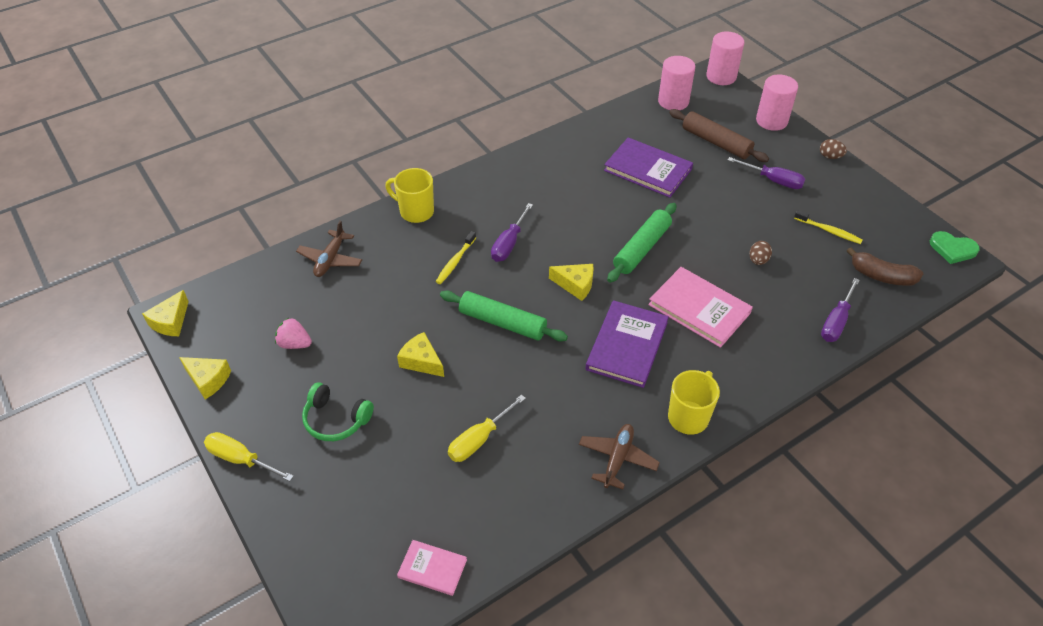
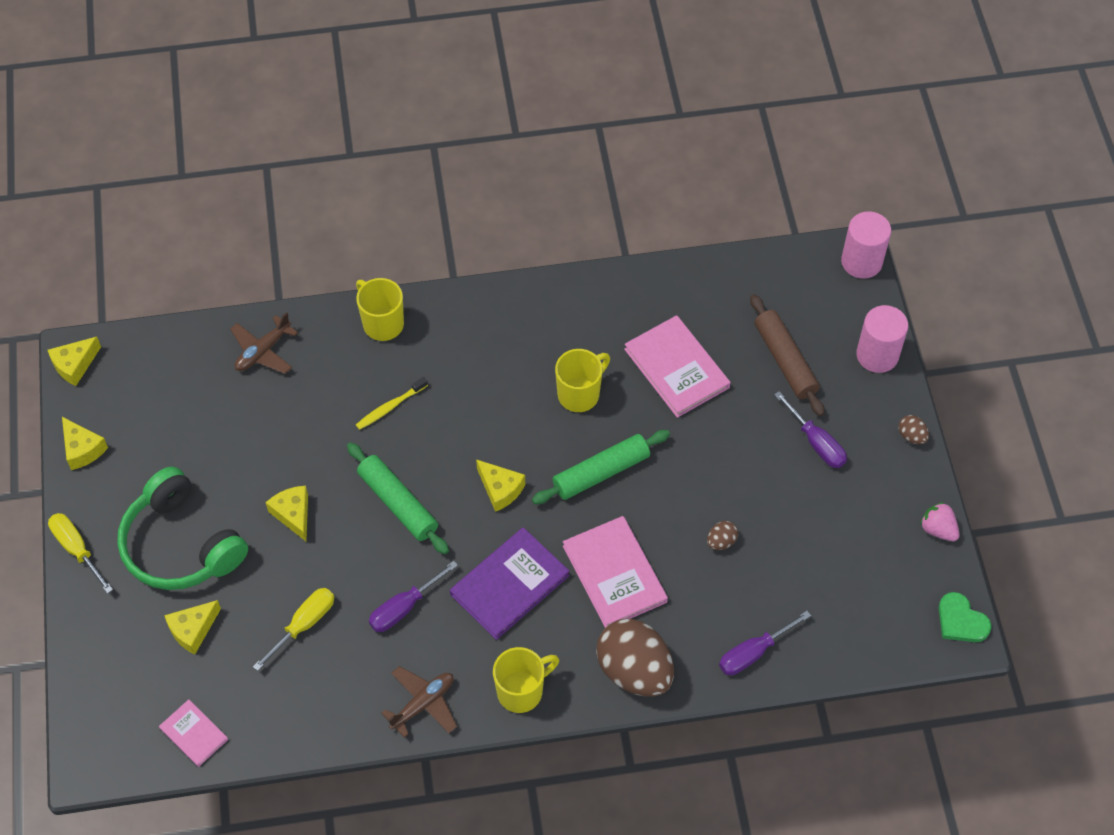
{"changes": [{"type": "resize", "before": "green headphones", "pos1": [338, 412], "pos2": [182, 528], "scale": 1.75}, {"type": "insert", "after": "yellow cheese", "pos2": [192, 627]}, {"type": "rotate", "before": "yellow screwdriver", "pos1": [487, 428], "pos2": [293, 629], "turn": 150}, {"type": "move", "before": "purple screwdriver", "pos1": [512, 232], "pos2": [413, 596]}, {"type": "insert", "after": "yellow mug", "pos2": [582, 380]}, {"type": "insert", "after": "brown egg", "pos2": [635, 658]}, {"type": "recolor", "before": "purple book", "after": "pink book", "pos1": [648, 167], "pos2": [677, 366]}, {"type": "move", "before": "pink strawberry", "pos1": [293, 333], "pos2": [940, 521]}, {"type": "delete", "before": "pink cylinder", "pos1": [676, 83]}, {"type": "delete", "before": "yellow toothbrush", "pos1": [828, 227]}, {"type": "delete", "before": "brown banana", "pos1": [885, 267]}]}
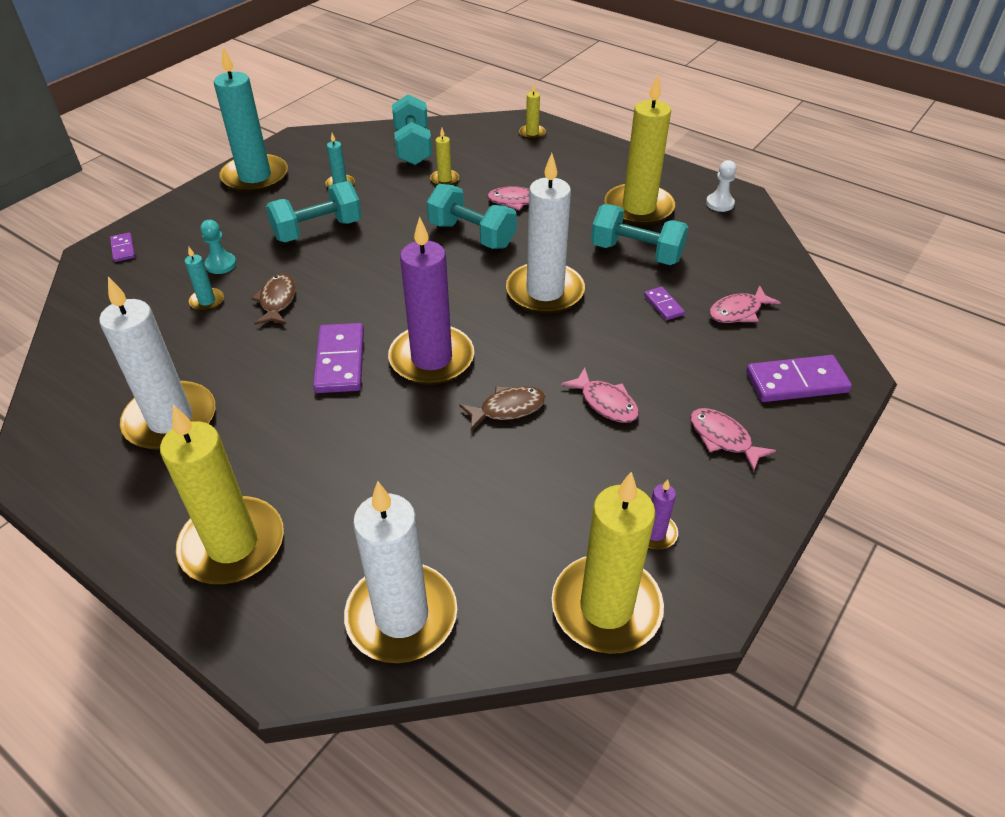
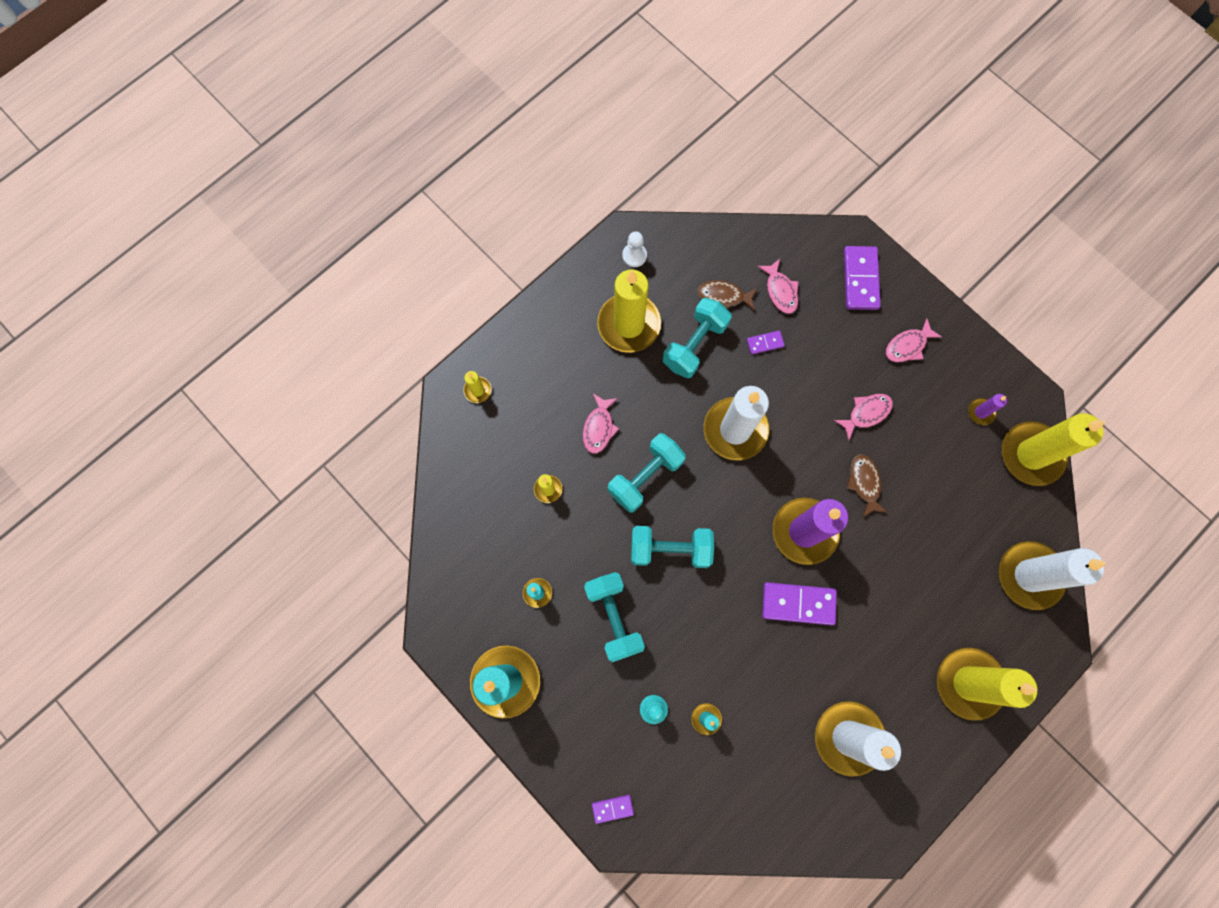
{"changes": [{"type": "move", "before": "turquoise dumbbell", "pos1": [412, 129], "pos2": [672, 547]}, {"type": "move", "before": "brown fish", "pos1": [273, 299], "pos2": [727, 295]}]}
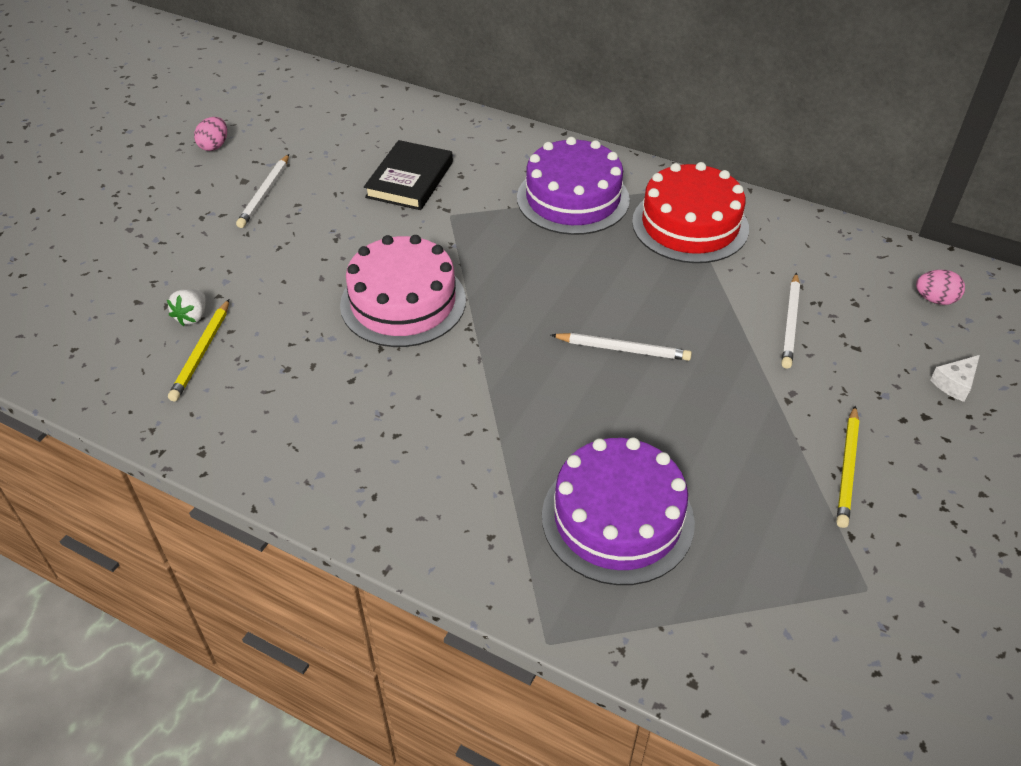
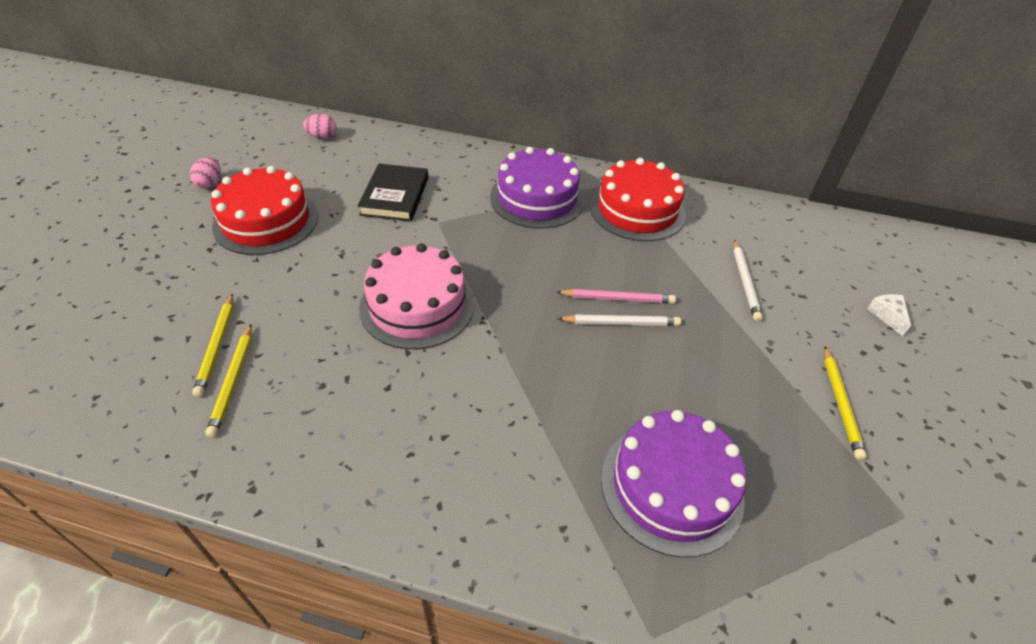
{"changes": [{"type": "replace", "before": "white strawberry", "after": "yellow pencil", "pos1": [186, 307], "pos2": [212, 345]}, {"type": "replace", "before": "white pencil", "after": "red cake", "pos1": [262, 191], "pos2": [264, 210]}, {"type": "move", "before": "pink egg", "pos1": [940, 287], "pos2": [320, 126]}, {"type": "insert", "after": "pink pencil", "pos2": [616, 296]}, {"type": "rotate", "before": "white cheese", "pos1": [955, 378], "pos2": [889, 315], "turn": 135}]}
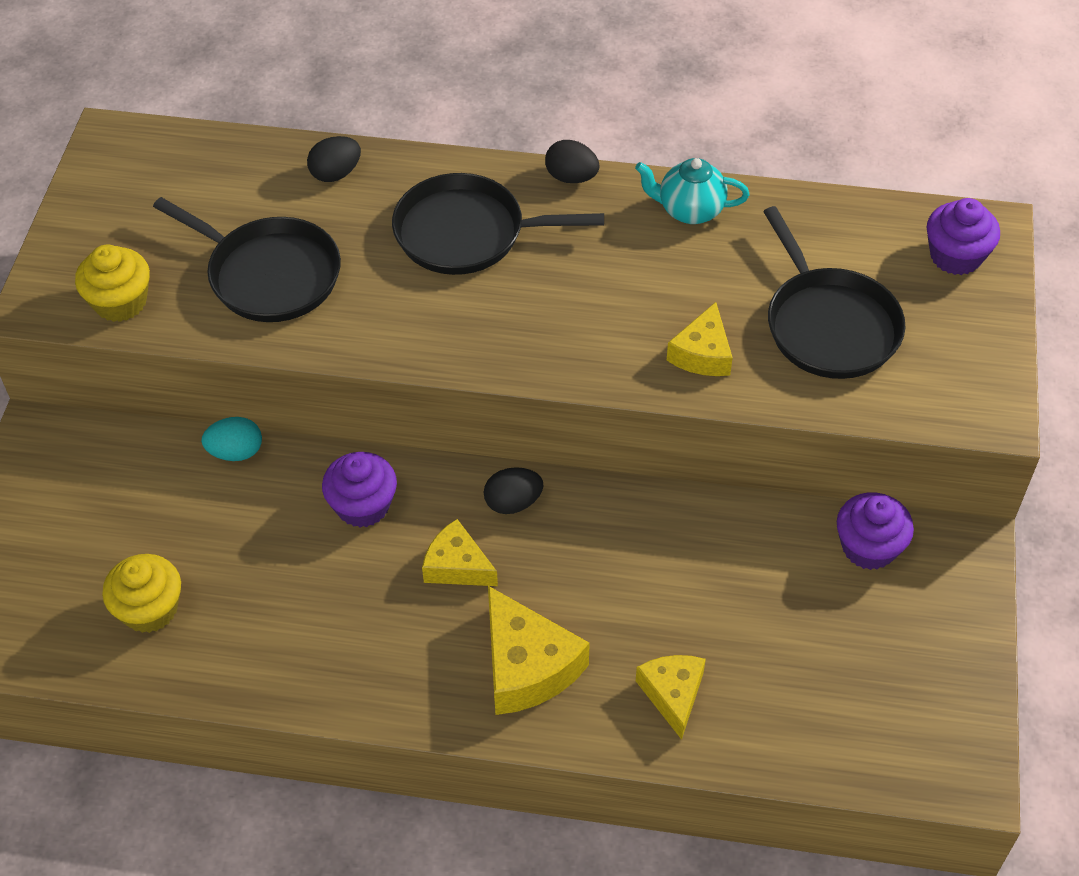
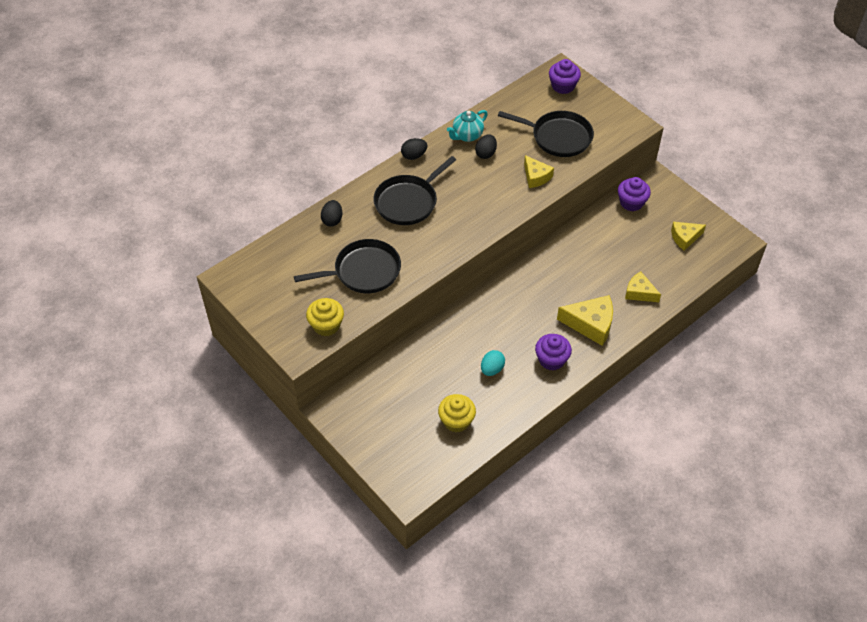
{"changes": [{"type": "move", "before": "black egg", "pos1": [513, 490], "pos2": [486, 146]}, {"type": "move", "before": "turquoise egg", "pos1": [231, 439], "pos2": [493, 363]}, {"type": "move", "before": "purple cupcake", "pos1": [359, 490], "pos2": [553, 352]}, {"type": "move", "before": "yellow cheese", "pos1": [460, 552], "pos2": [688, 236]}]}
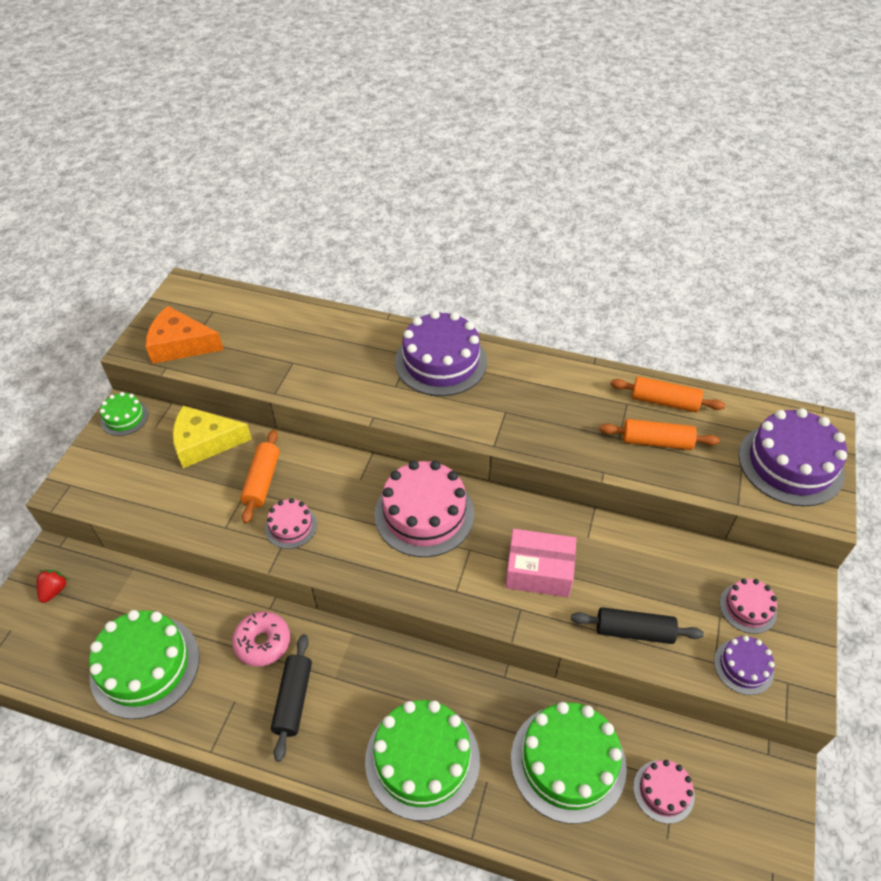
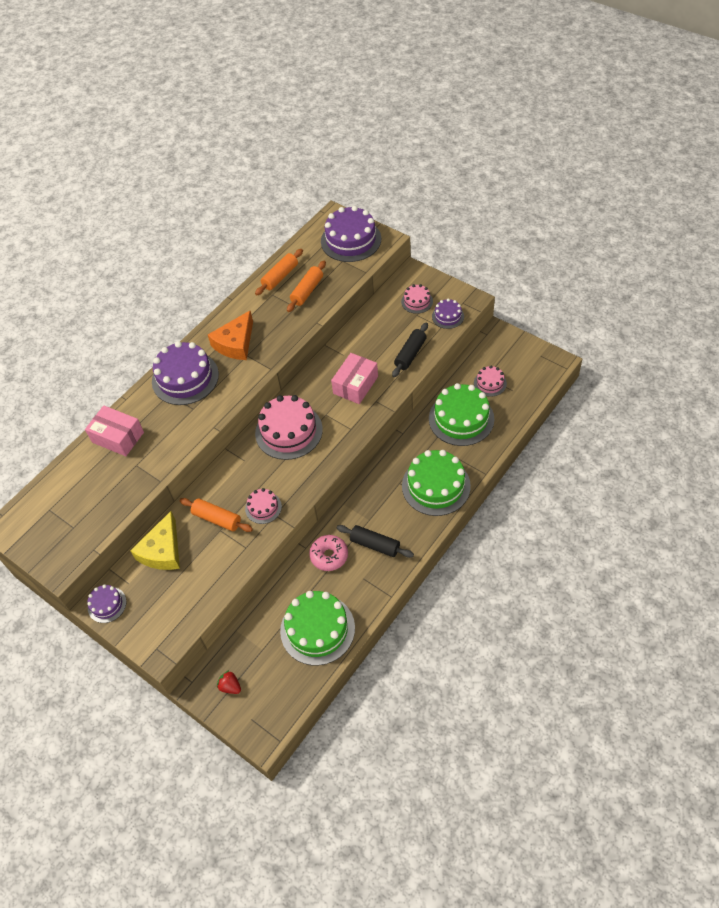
{"changes": [{"type": "insert", "after": "pink box", "pos2": [114, 430]}, {"type": "recolor", "before": "green cake", "after": "purple cake", "pos1": [124, 414], "pos2": [106, 603]}, {"type": "move", "before": "orange cheese", "pos1": [185, 335], "pos2": [230, 335]}]}
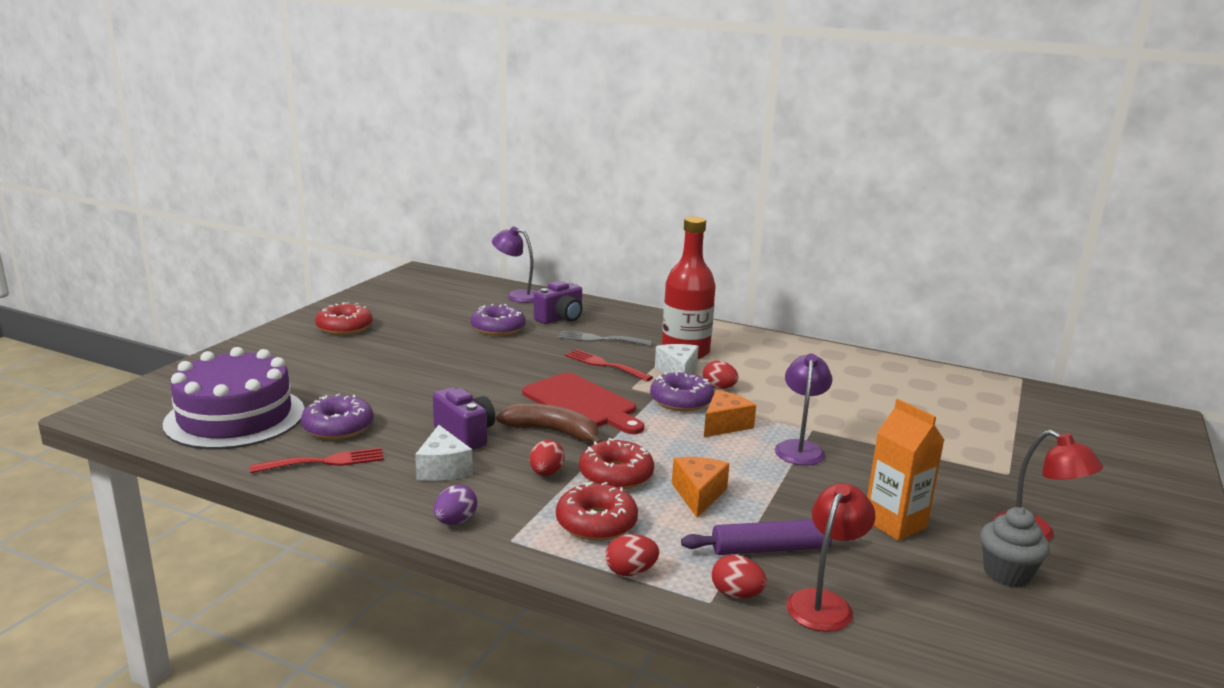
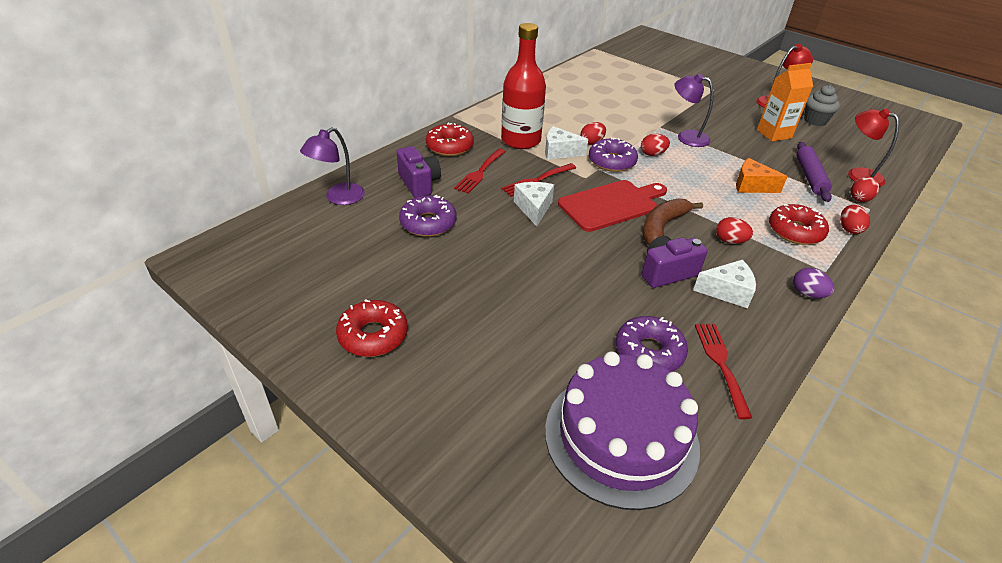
{"changes": [{"type": "move", "before": "red donut", "pos1": [616, 464], "pos2": [450, 139]}, {"type": "recolor", "before": "grey fork", "after": "red fork", "pos1": [605, 338], "pos2": [480, 171]}, {"type": "insert", "after": "white cheese", "pos2": [534, 204]}, {"type": "replace", "before": "orange cheese", "after": "red egg", "pos1": [730, 413], "pos2": [655, 145]}]}
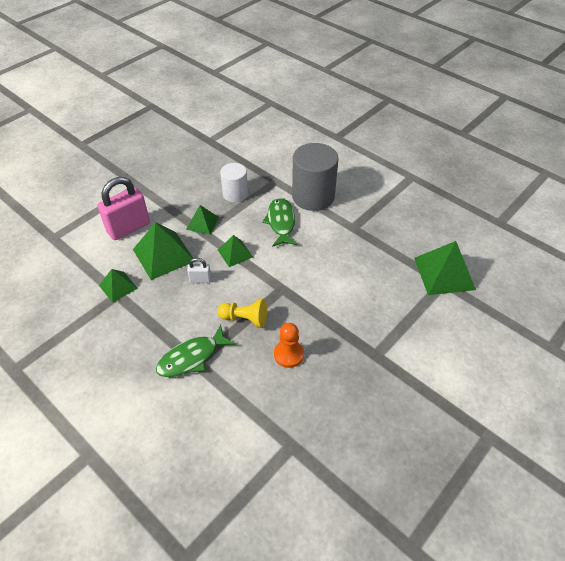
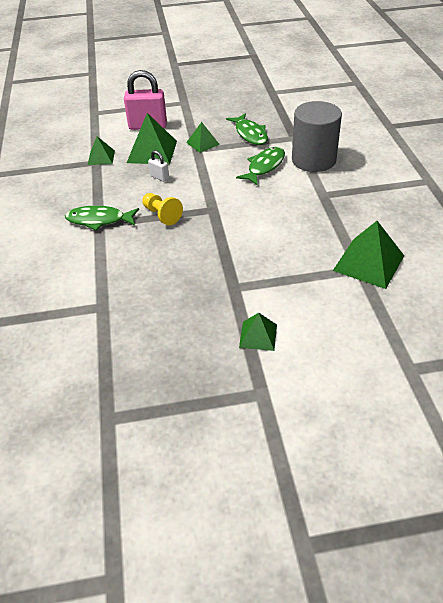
{"changes": [{"type": "replace", "before": "white cylinder", "after": "green fish", "pos1": [234, 182], "pos2": [247, 129]}, {"type": "move", "before": "green pyramid", "pos1": [235, 251], "pos2": [258, 332]}, {"type": "delete", "before": "orange pawn", "pos1": [289, 345]}]}
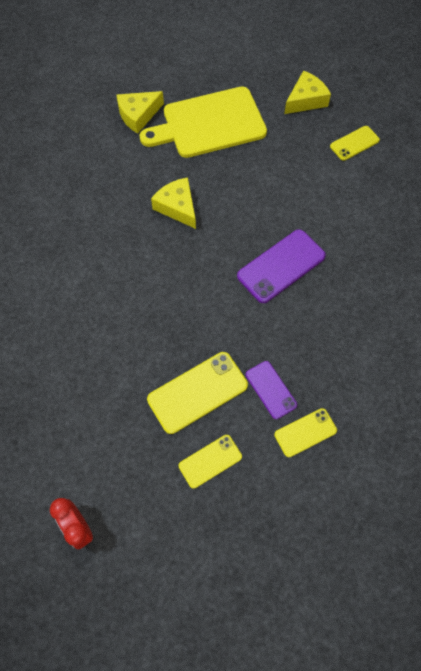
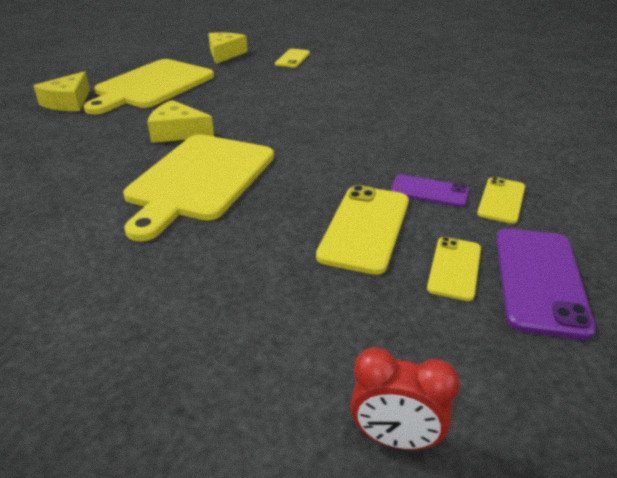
{"changes": [{"type": "insert", "after": "yellow cutting board", "pos2": [198, 188]}, {"type": "move", "before": "purple phone", "pos1": [281, 266], "pos2": [546, 284]}]}
